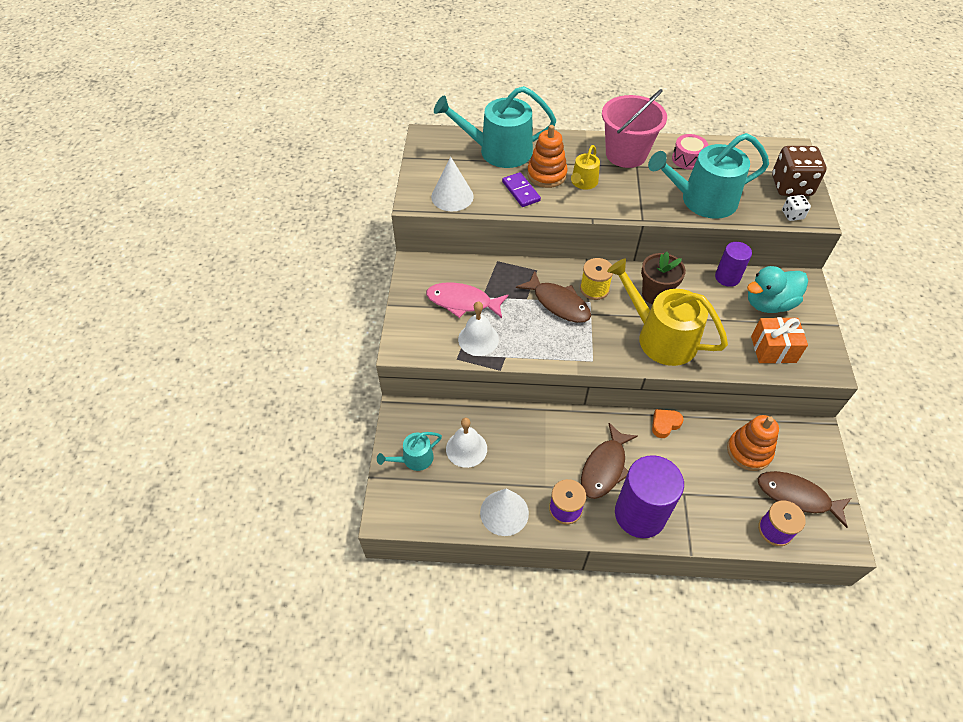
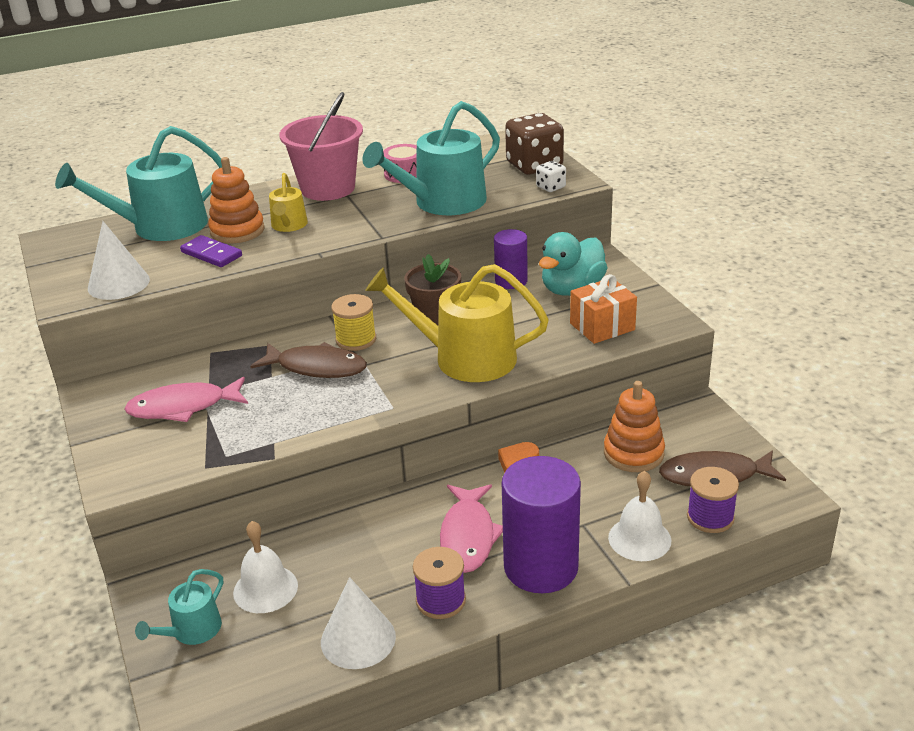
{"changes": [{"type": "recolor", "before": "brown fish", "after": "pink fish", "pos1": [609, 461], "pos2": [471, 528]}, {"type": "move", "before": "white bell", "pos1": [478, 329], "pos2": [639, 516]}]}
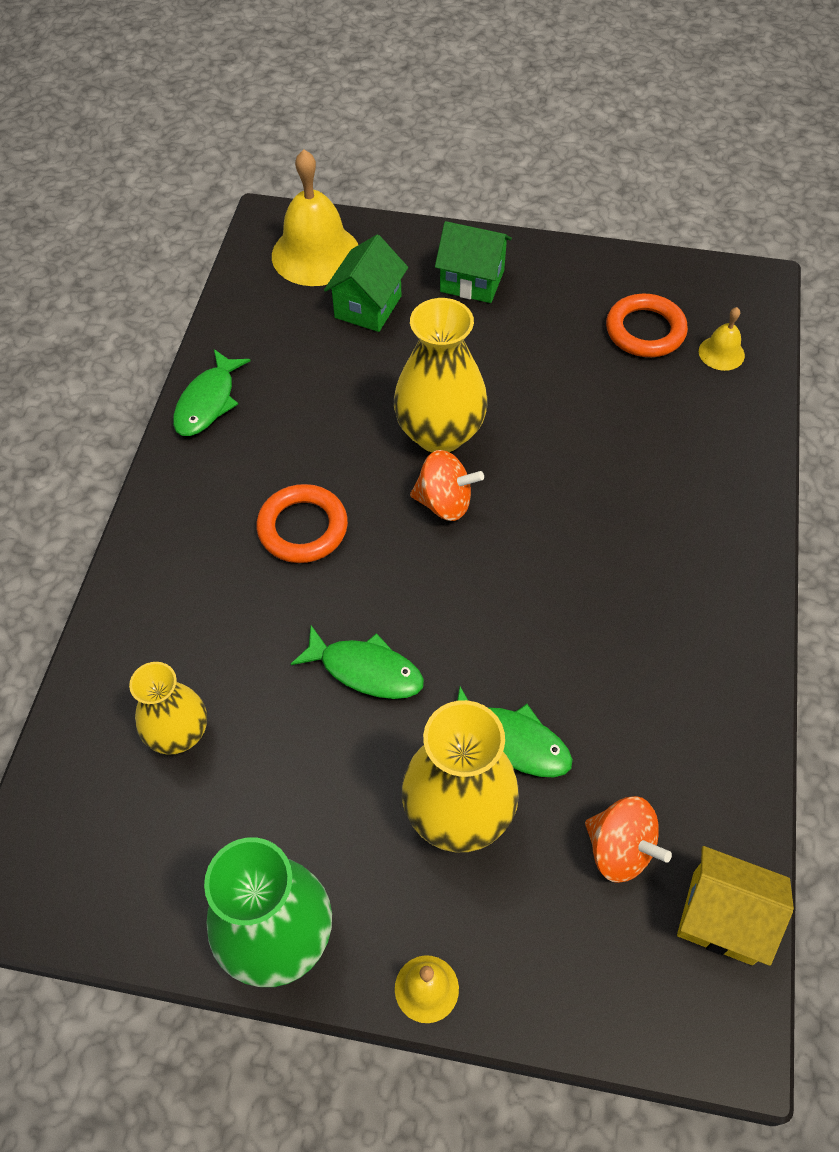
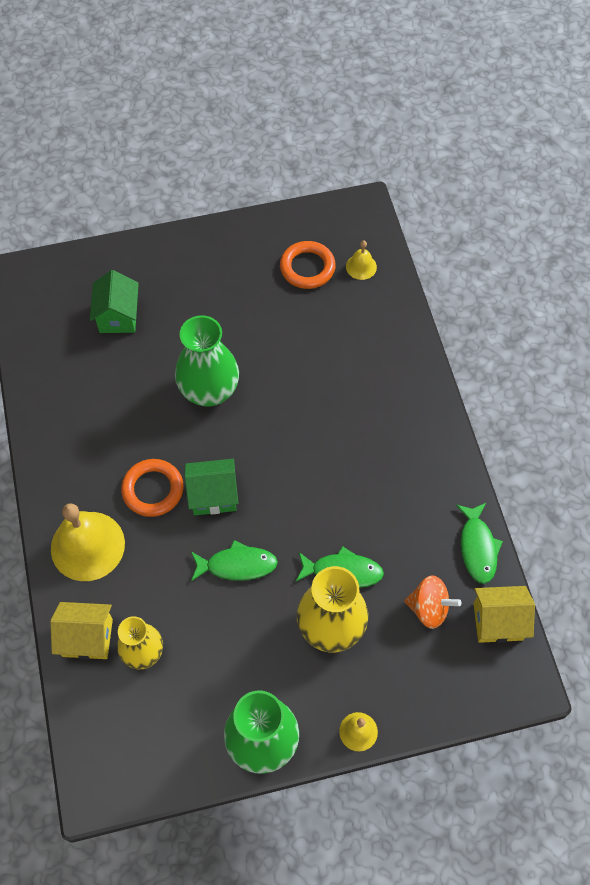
{"changes": [{"type": "insert", "after": "yellow house", "pos2": [81, 630]}, {"type": "move", "before": "yellow bell", "pos1": [315, 217], "pos2": [88, 542]}, {"type": "recolor", "before": "yellow vase", "after": "green vase", "pos1": [441, 375], "pos2": [207, 360]}, {"type": "move", "before": "green house", "pos1": [473, 262], "pos2": [211, 487]}, {"type": "move", "before": "green fish", "pos1": [212, 392], "pos2": [479, 543]}, {"type": "delete", "before": "orange spinning top", "pos1": [447, 485]}]}
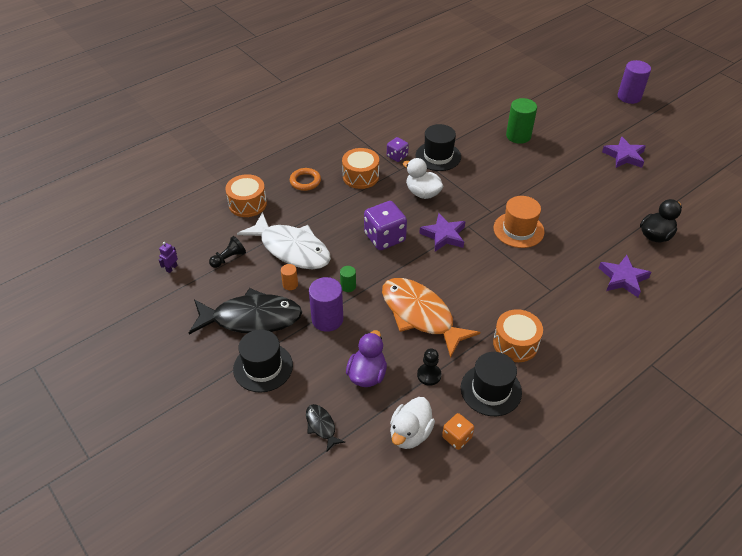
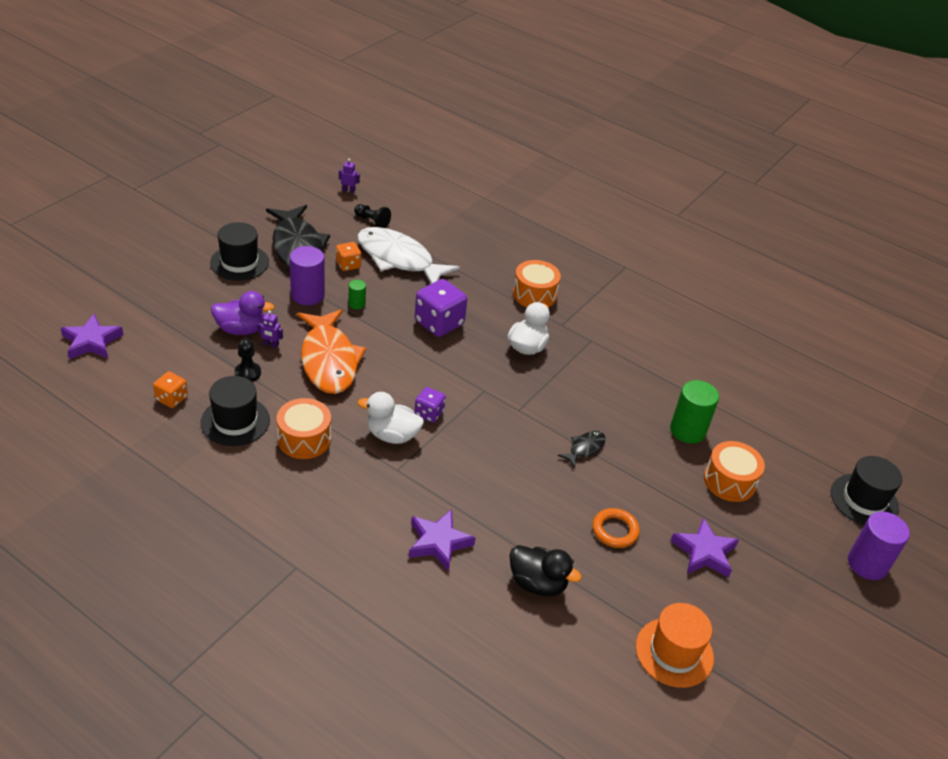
{"changes": [{"type": "move", "before": "purple star", "pos1": [442, 232], "pos2": [92, 336]}, {"type": "insert", "after": "purple robot", "pos2": [270, 329]}, {"type": "rotate", "before": "orange fish", "pos1": [431, 318], "pos2": [331, 351], "turn": 135}, {"type": "replace", "before": "orange cylinder", "after": "orange dice", "pos1": [289, 277], "pos2": [348, 256]}, {"type": "rotate", "before": "white fish", "pos1": [284, 240], "pos2": [408, 255], "turn": 105}, {"type": "move", "before": "white duck", "pos1": [412, 423], "pos2": [391, 418]}, {"type": "move", "before": "purple dice", "pos1": [398, 149], "pos2": [430, 405]}, {"type": "move", "before": "black fish", "pos1": [325, 427], "pos2": [582, 449]}, {"type": "move", "before": "orange ring", "pos1": [305, 179], "pos2": [616, 528]}, {"type": "move", "before": "orange hat", "pos1": [518, 222], "pos2": [675, 645]}, {"type": "move", "before": "orange drum", "pos1": [246, 195], "pos2": [734, 471]}, {"type": "move", "before": "black hat", "pos1": [438, 147], "pos2": [866, 490]}]}
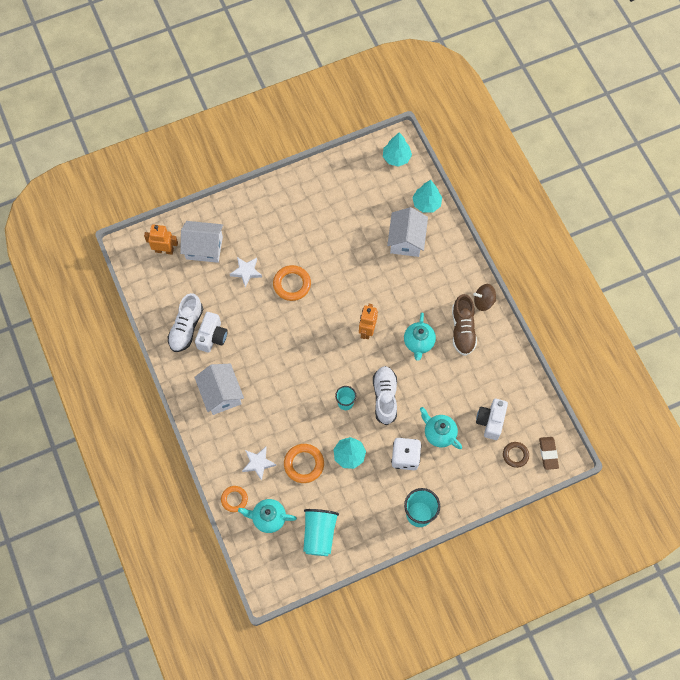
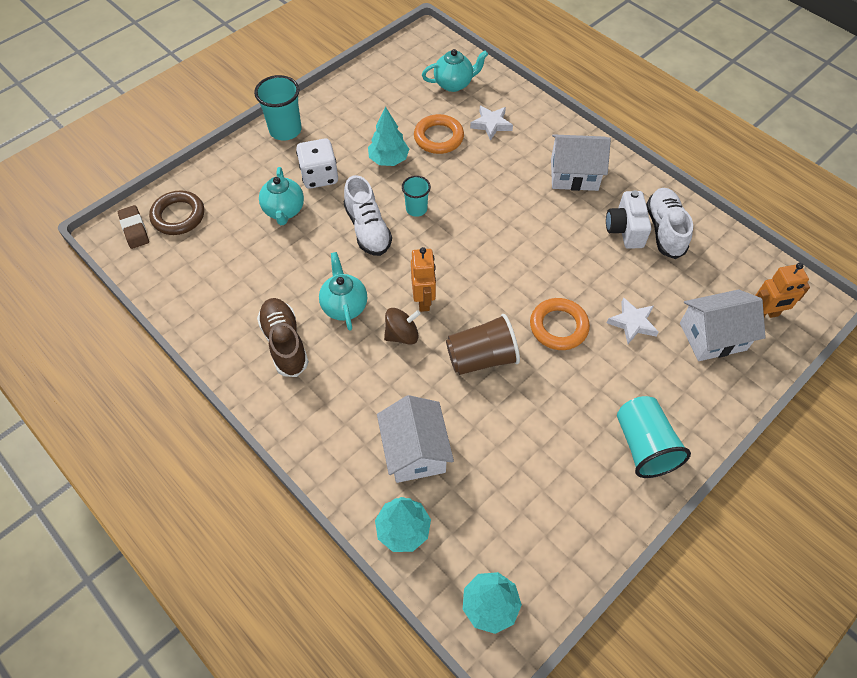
{"changes": [{"type": "resize", "before": "brown ring", "pos1": [516, 455], "pos2": [176, 212], "scale": 1.52}, {"type": "rotate", "before": "turquoise teapot", "pos1": [441, 428], "pos2": [281, 196], "turn": 60}, {"type": "move", "before": "brown spinning top", "pos1": [484, 297], "pos2": [402, 326]}, {"type": "insert", "after": "brown cup", "pos2": [483, 344]}, {"type": "rotate", "before": "white house", "pos1": [219, 389], "pos2": [581, 162], "turn": -45}, {"type": "move", "before": "turquoise cup", "pos1": [321, 532], "pos2": [654, 437]}, {"type": "delete", "before": "orange ring", "pos1": [234, 499]}, {"type": "delete", "before": "white camera", "pos1": [492, 419]}]}
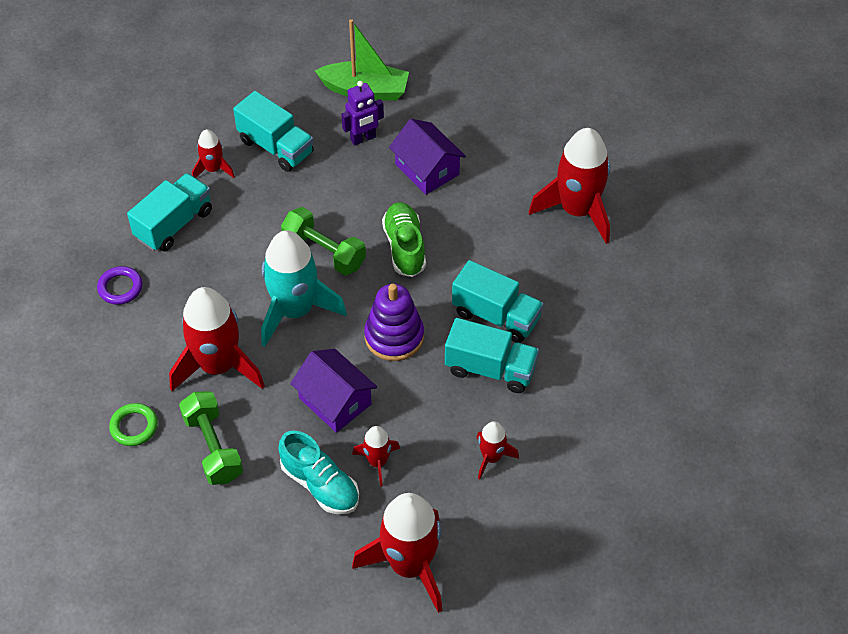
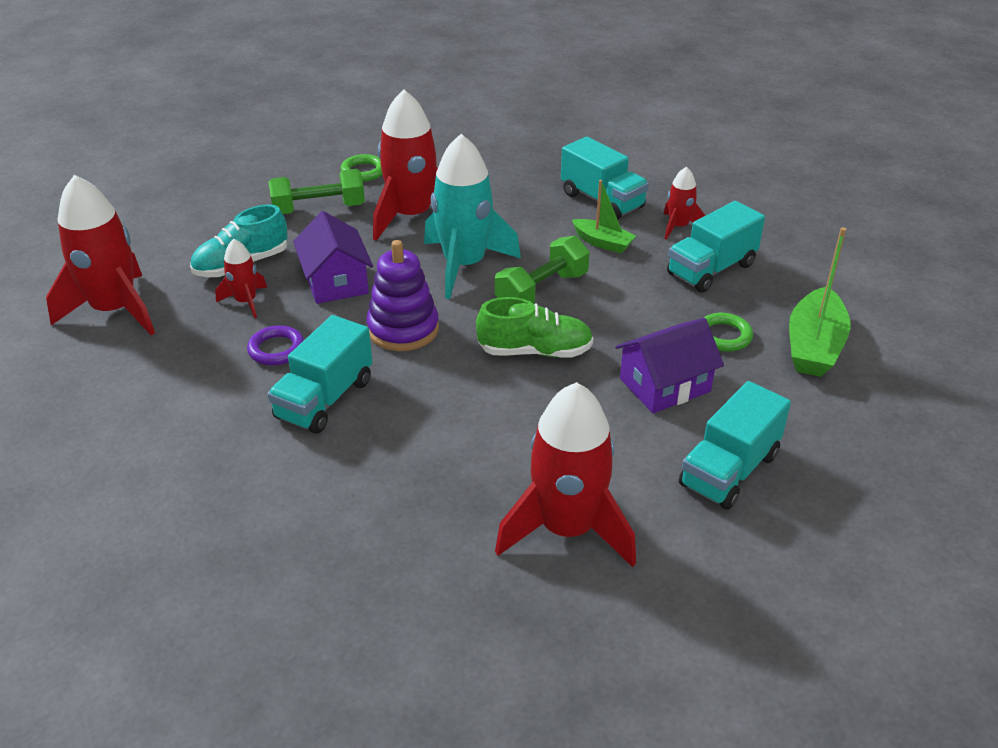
{"changes": [{"type": "move", "before": "purple ring", "pos1": [120, 285], "pos2": [275, 345]}, {"type": "rotate", "before": "purple house", "pos1": [333, 391], "pos2": [333, 257], "turn": -75}, {"type": "insert", "after": "green boat", "pos2": [604, 216]}, {"type": "move", "before": "turquoise truck", "pos1": [498, 301], "pos2": [735, 445]}, {"type": "replace", "before": "purple robot", "after": "green ring", "pos1": [362, 113], "pos2": [728, 332]}, {"type": "delete", "before": "red rocket", "pos1": [498, 450]}]}
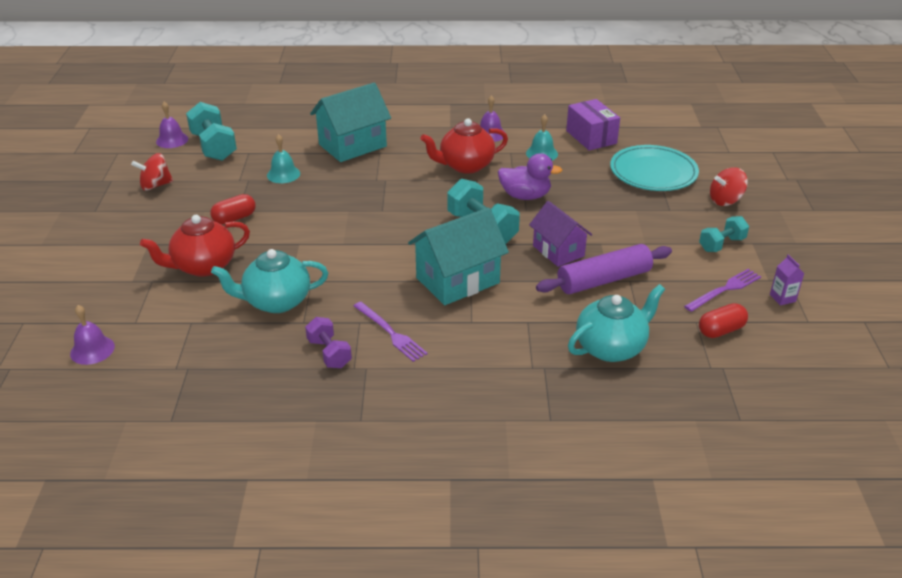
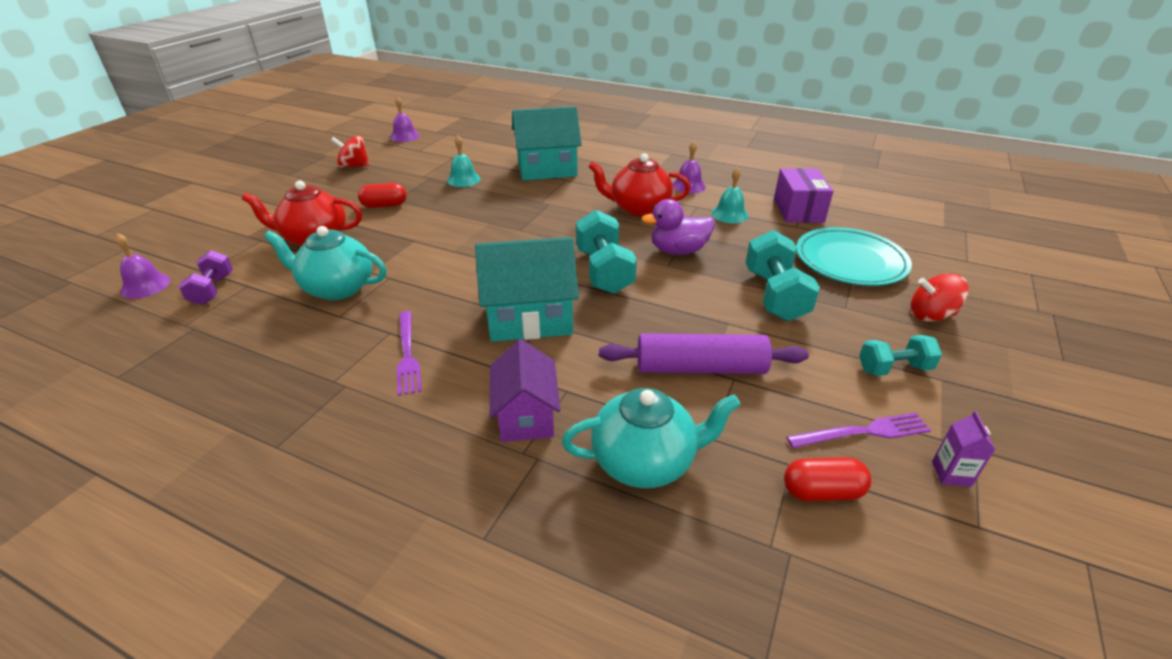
{"changes": [{"type": "move", "before": "purple dumbbell", "pos1": [328, 342], "pos2": [206, 277]}, {"type": "move", "before": "purple house", "pos1": [560, 234], "pos2": [525, 390]}, {"type": "rotate", "before": "purple duck", "pos1": [530, 176], "pos2": [678, 227], "turn": 135}, {"type": "move", "before": "turquoise dumbbell", "pos1": [211, 131], "pos2": [782, 275]}]}
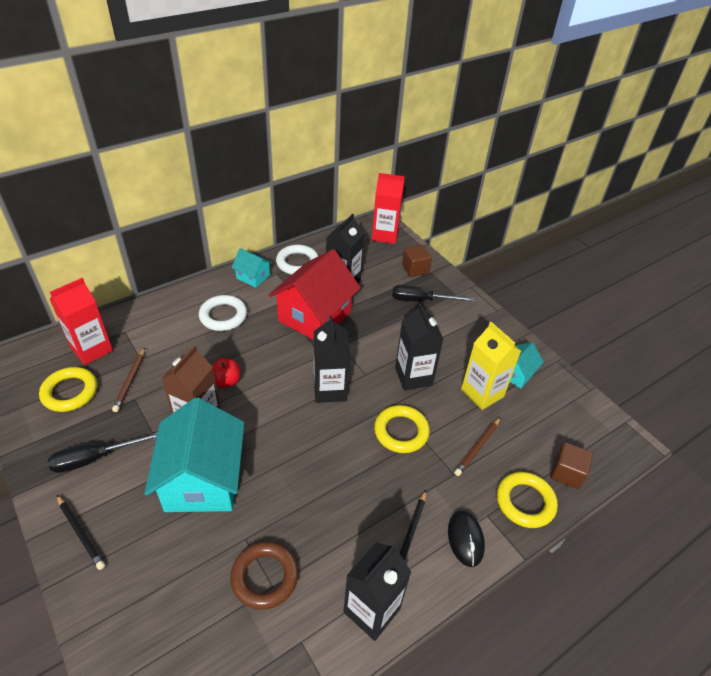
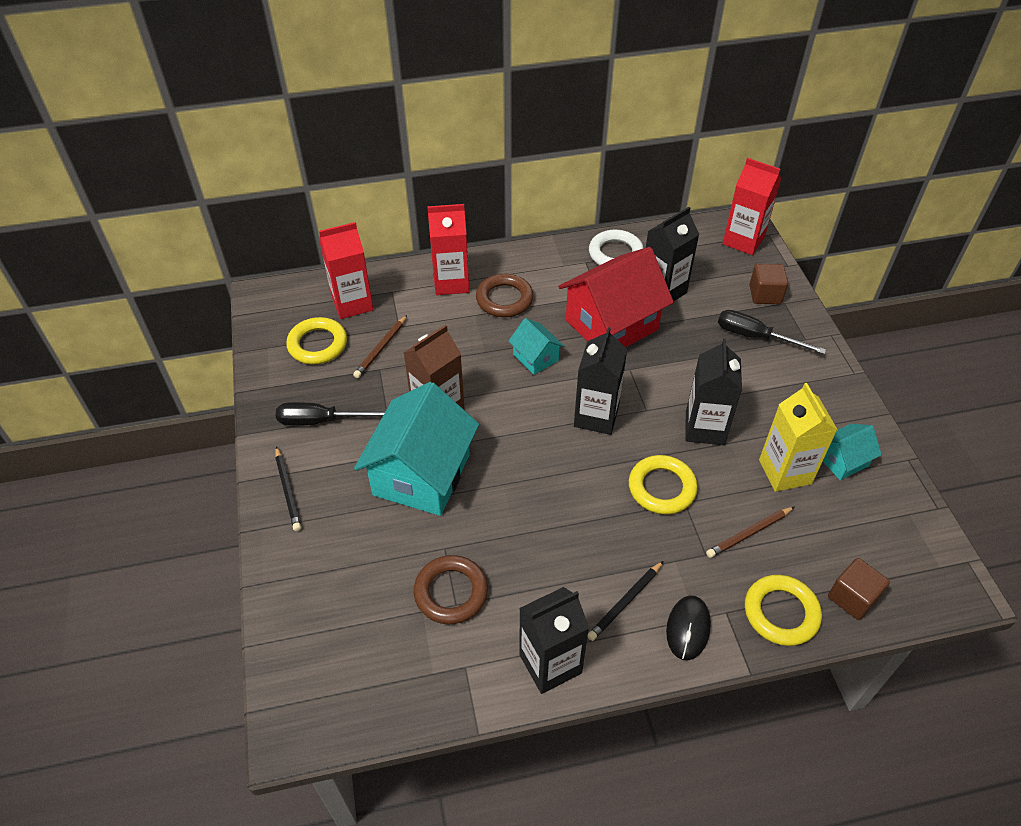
{"changes": [{"type": "insert", "after": "red carton", "pos2": [448, 249]}, {"type": "recolor", "before": "white ring", "after": "brown ring", "pos1": [223, 313], "pos2": [505, 295]}, {"type": "move", "before": "turquoise house", "pos1": [252, 268], "pos2": [536, 346]}, {"type": "delete", "before": "red apple", "pos1": [226, 373]}]}
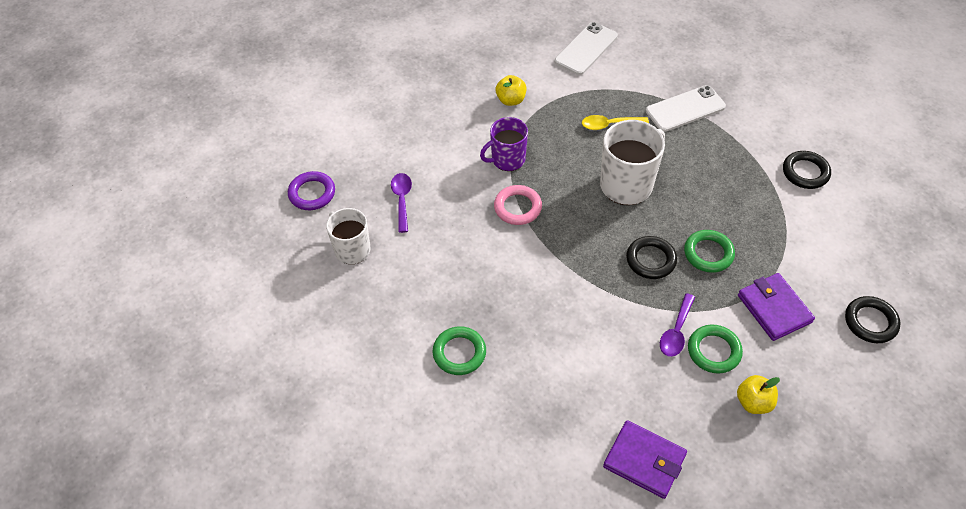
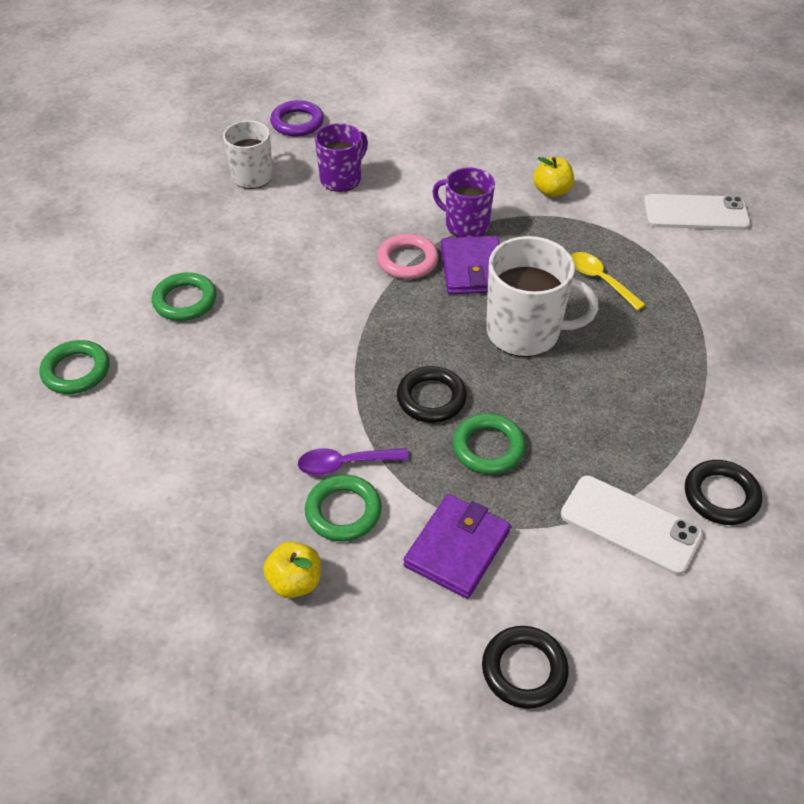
{"changes": [{"type": "insert", "after": "green ring", "pos2": [74, 367]}, {"type": "replace", "before": "purple spoon", "after": "purple mug", "pos1": [401, 203], "pos2": [341, 157]}, {"type": "move", "before": "purple wallet", "pos1": [645, 459], "pos2": [470, 265]}, {"type": "move", "before": "white phone", "pos1": [686, 108], "pos2": [632, 525]}]}
